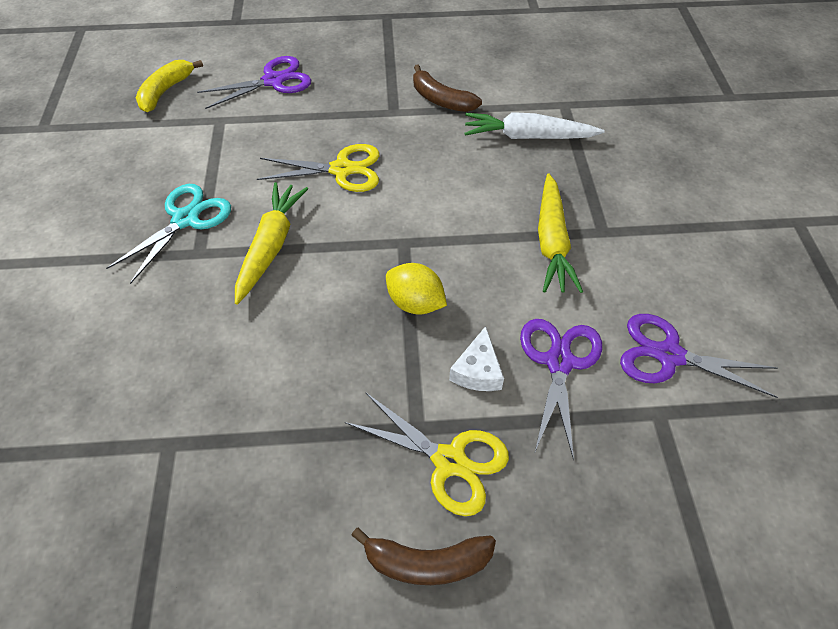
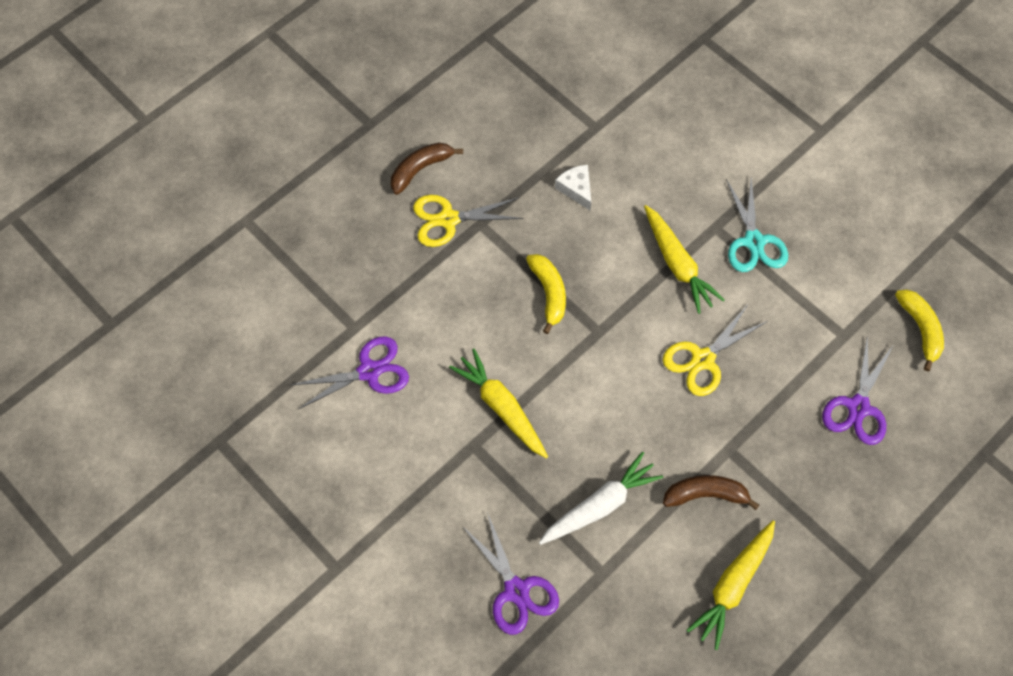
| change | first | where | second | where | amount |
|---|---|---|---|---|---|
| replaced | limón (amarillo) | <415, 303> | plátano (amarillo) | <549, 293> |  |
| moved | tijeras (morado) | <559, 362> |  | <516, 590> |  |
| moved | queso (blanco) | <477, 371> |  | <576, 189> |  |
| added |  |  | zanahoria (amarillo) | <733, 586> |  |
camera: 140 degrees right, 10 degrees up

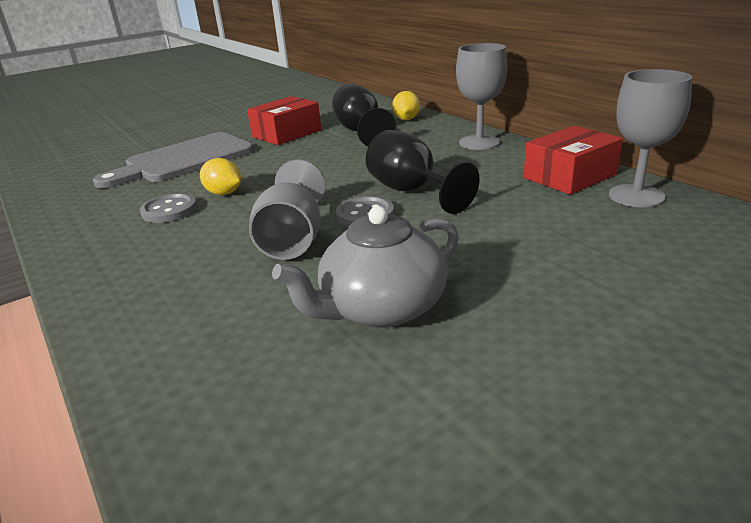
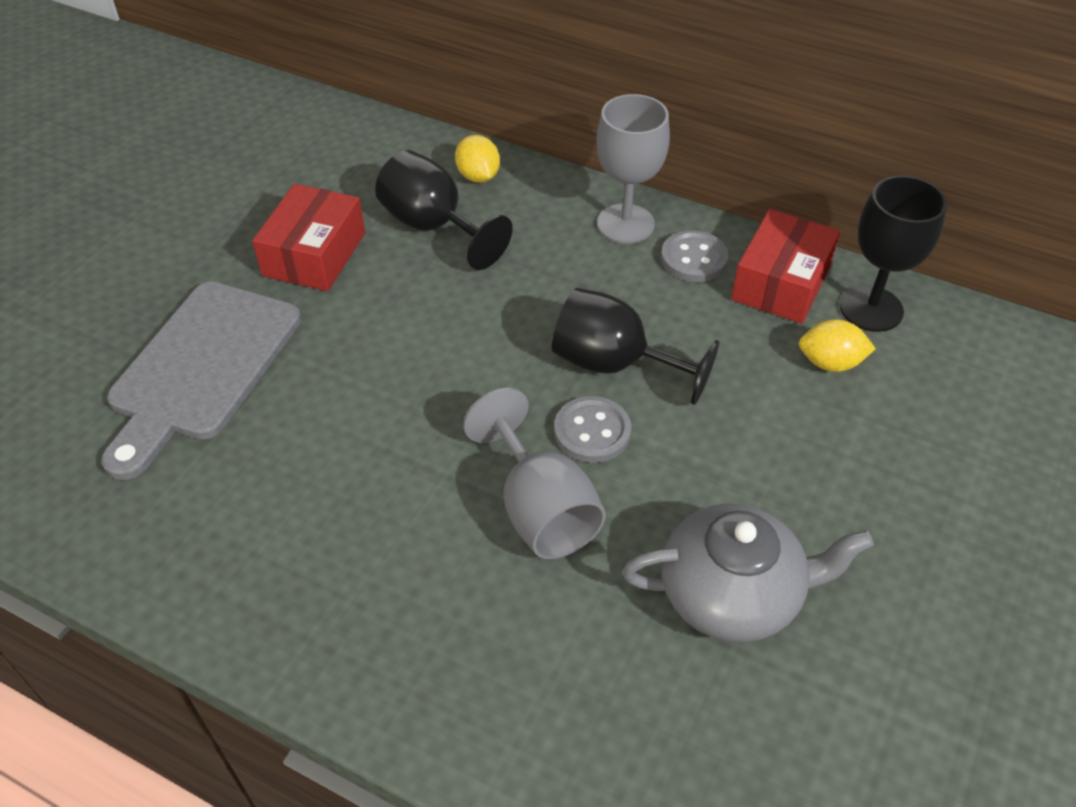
| change | first | where | second | where | amount |
|---|---|---|---|---|---|
| recoloured | copa (gris) | <636, 196> | copa (negro) | <871, 309> |  |
| moved | limón (amarillo) | <224, 193> |  | <830, 363> |  |
| moved | botón (gris) | <169, 210> |  | <694, 259> |  |
| turned | tetera (gris) | <381, 308> |  | <732, 594> | 120 degrees counterclockwise |
camera: 30 degrees left, 20 degrees up

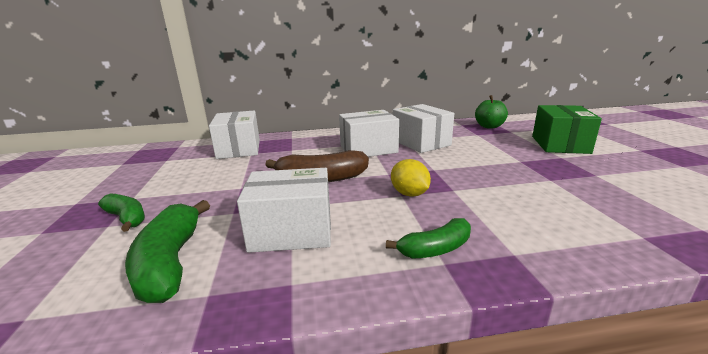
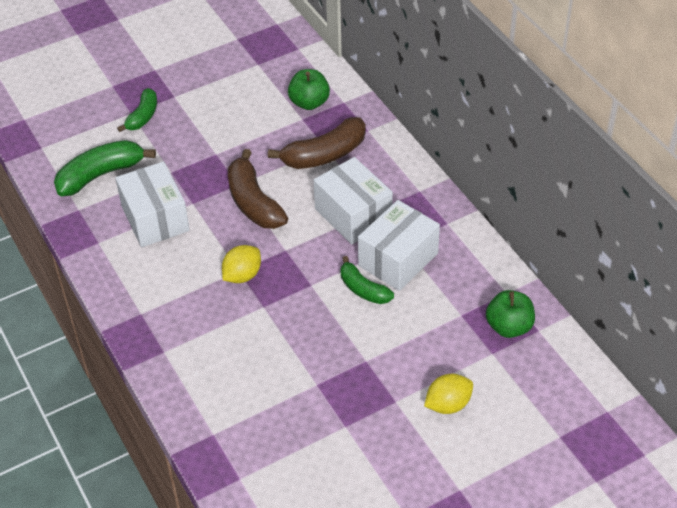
| change | first | where | second | where | amount |
|---|---|---|---|---|---|
| replaced | caja (verde) | <560, 144> | limón (amarillo) | <448, 404> |  |
| replaced | caja (blanco) | <239, 149> | manzana (verde) | <309, 103> |  |
| moved | plátano (verde) | <435, 249> |  | <363, 289> |  |
| added |  |  | plátano (marrón) | <324, 155> |  |
camera: 70 degrees right, 25 degrees up

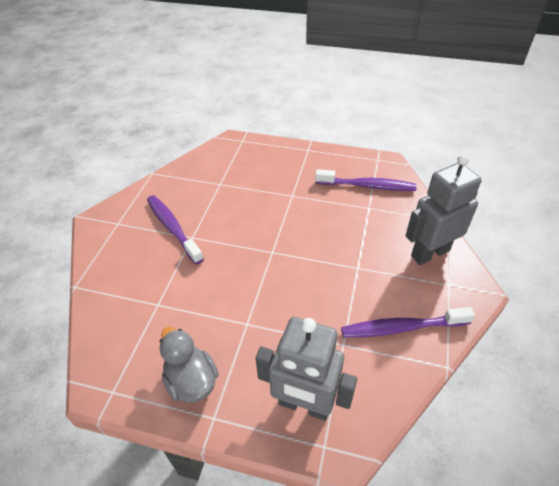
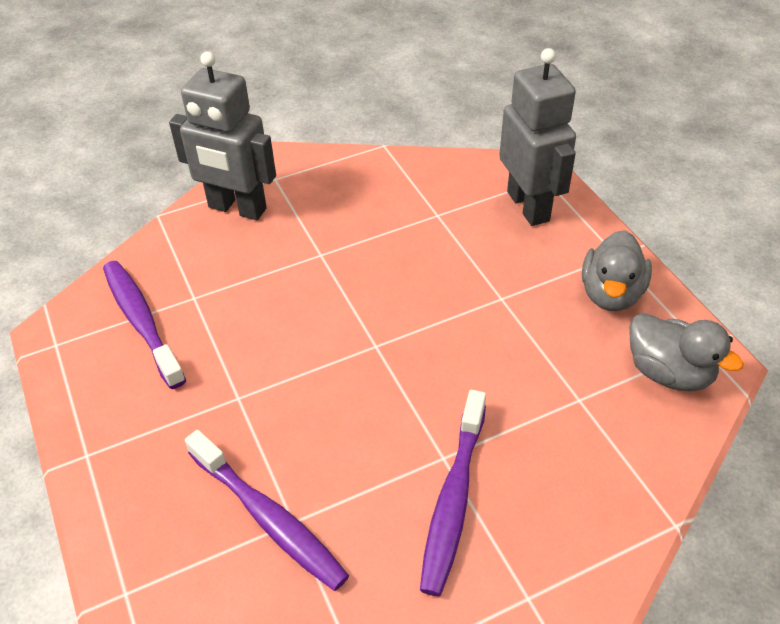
| change | first | where | second | where | amount |
|---|---|---|---|---|---|
| moved | cepillo de dientes (morado) | <401, 328> |  | <269, 518> |  |
| added |  |  | pato (gris) | <668, 372> |  |
camera: 130 degrees left, 0 degrees up

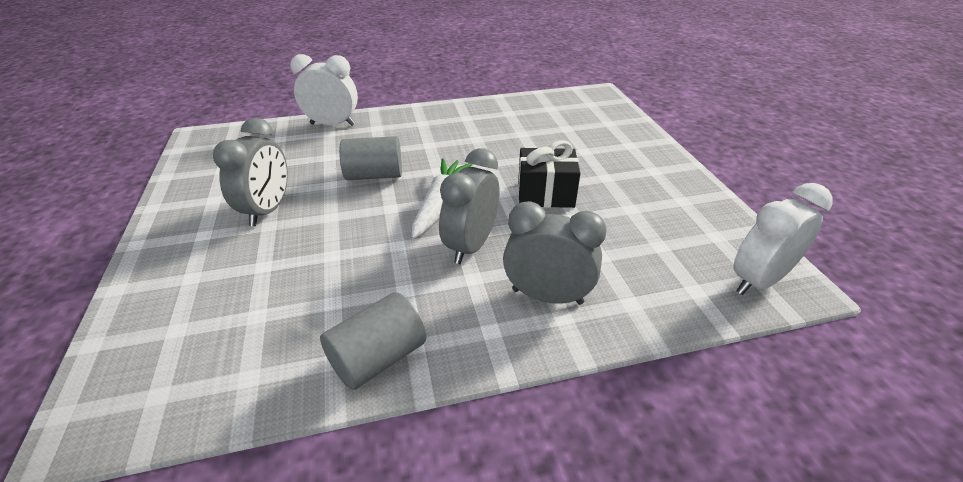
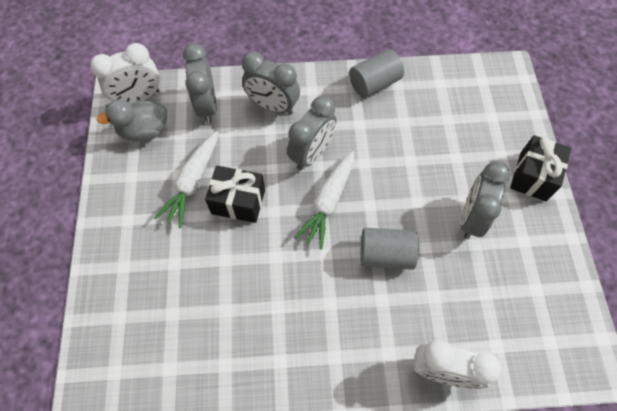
| change | first | where | second | where | amount |
|---|---|---|---|---|---|
| added |  |  | despertador (gris) | <207, 106> |  |
| added |  |  | pato (gris) | <144, 131> |  |
| added |  |  | zanahoria (blanco) | <192, 182> |  |
| added |  |  | regalo (negro) | <533, 176> |  |
camera: 170 degrees left, 25 degrees up

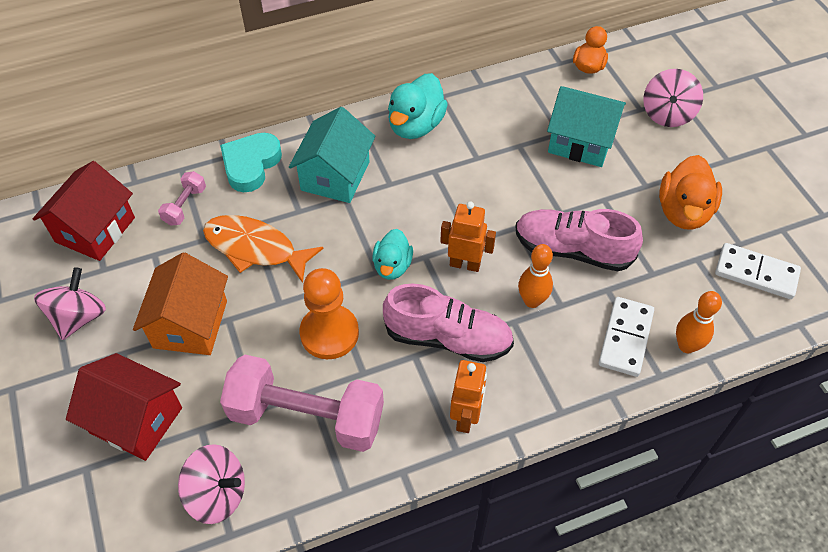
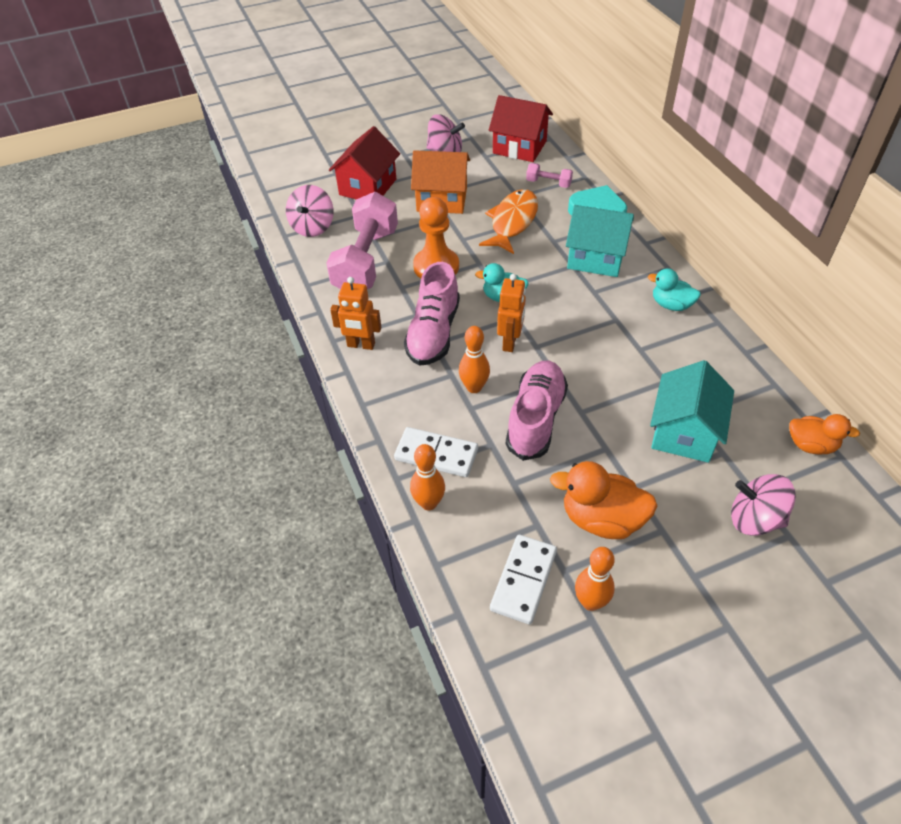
| change | first | where | second | where | amount |
|---|---|---|---|---|---|
| resized | pato (turquesa) | <415, 125> |  | <671, 305> | x0.64 |
| added |  |  | bolo (naranja) | <590, 602> |  |
camera: 90 degrees right, 5 degrees down

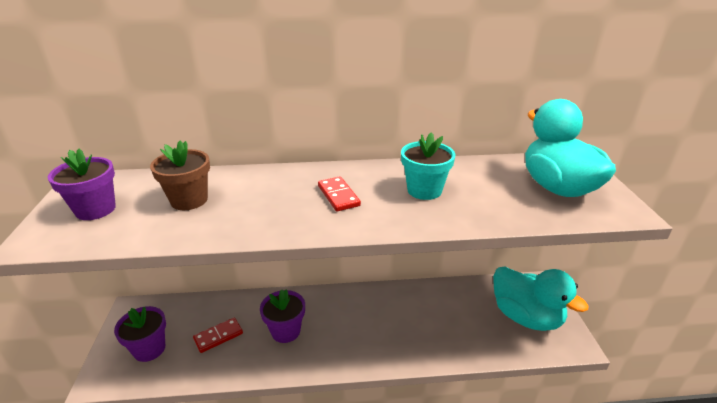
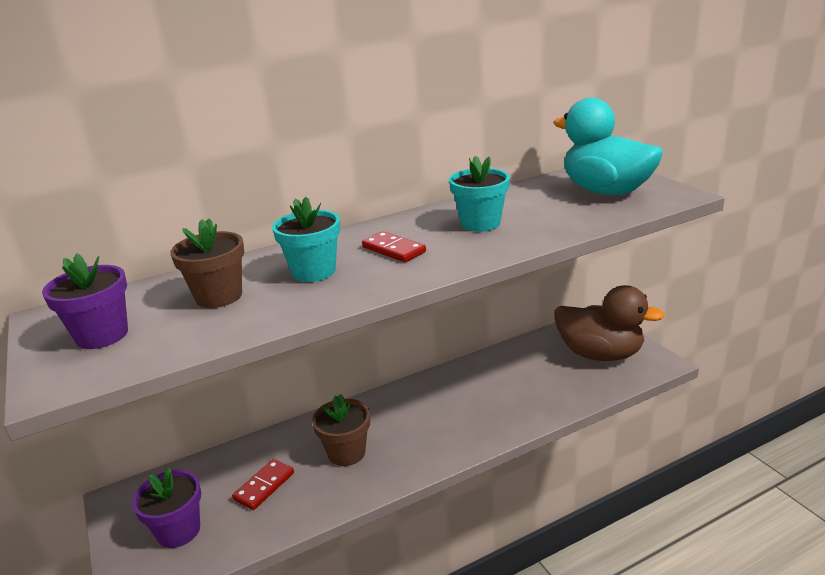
| change | first | where | second | where | amount |
|---|---|---|---|---|---|
| recoloured | pato (turquesa) | <526, 317> | pato (marrón) | <600, 354> |  |
| recoloured | maceta (morado) | <285, 331> | maceta (marrón) | <346, 453> |  |
| added |  |  | maceta (turquesa) | <314, 271> |  |
camera: 20 degrees left, 5 degrees down

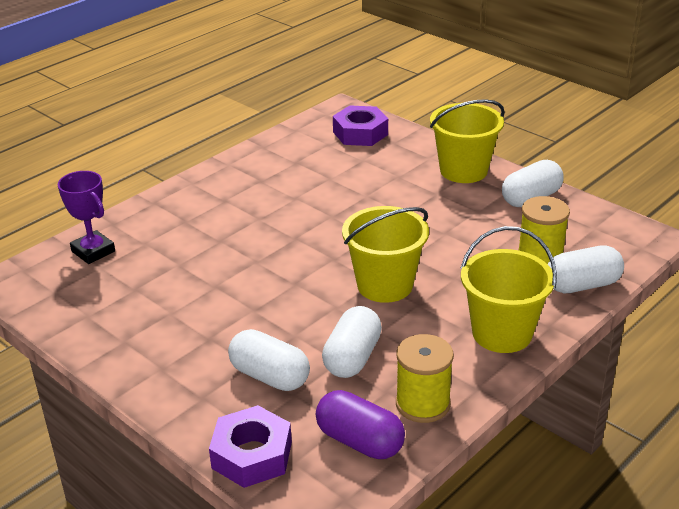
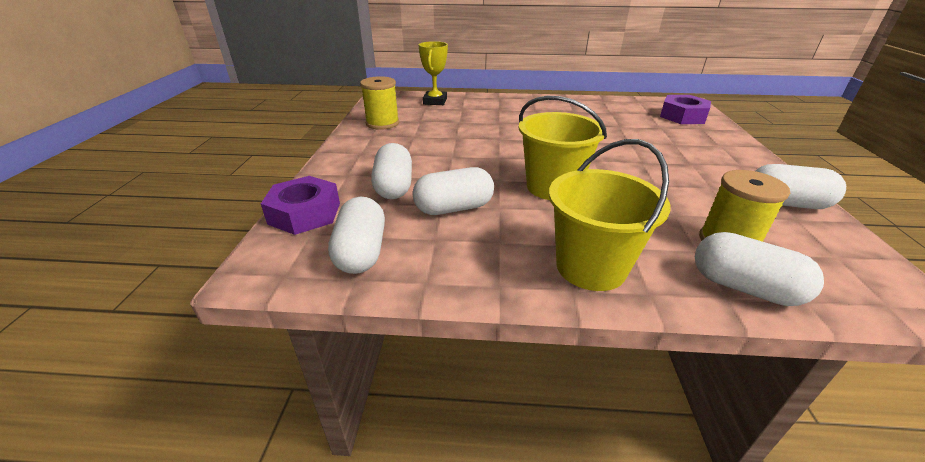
| change | first | where | second | where | amount |
|---|---|---|---|---|---|
| removed | balde (amarillo) | <463, 170> |  |  |  |
| recoloured | trofeo (morado) | <93, 251> | trofeo (amarillo) | <435, 101> |  |
| moved | carrete (amarillo) | <423, 404> |  | <382, 123> |  |
| recoloured | cápsula (morado) | <359, 441> | cápsula (blanco) | <361, 252> |  |
camera: 50 degrees right, 0 degrees up

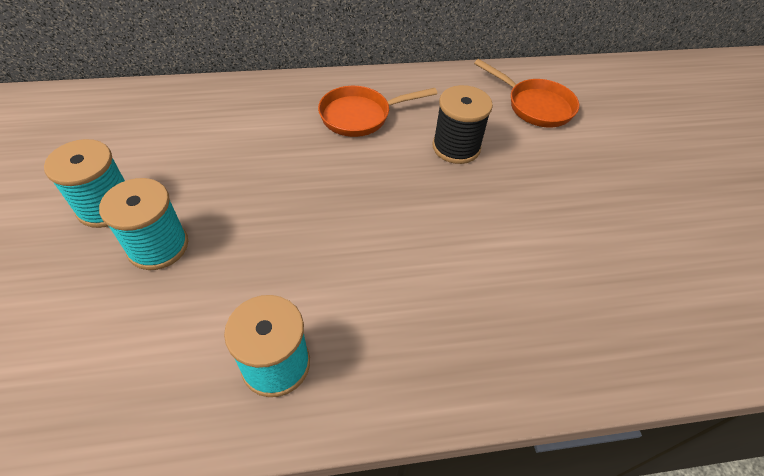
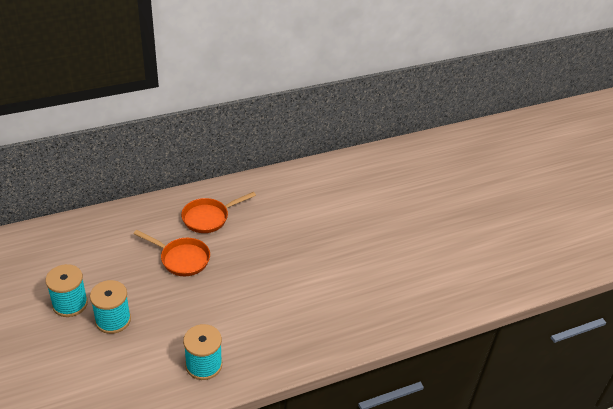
| change | first | where | second | where | amount |
|---|---|---|---|---|---|
| moved | sartén (naranja) | <535, 106> |  | <182, 259> |  |
| removed | carrete (negro) | <456, 147> |  |  |  |
camera: 15 degrees left, 10 degrees down

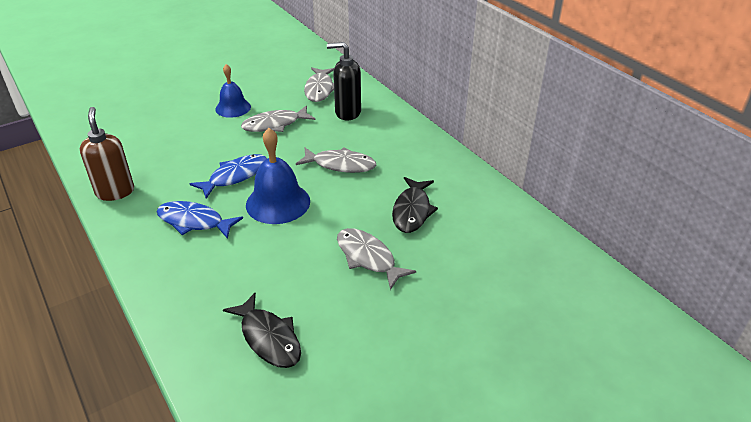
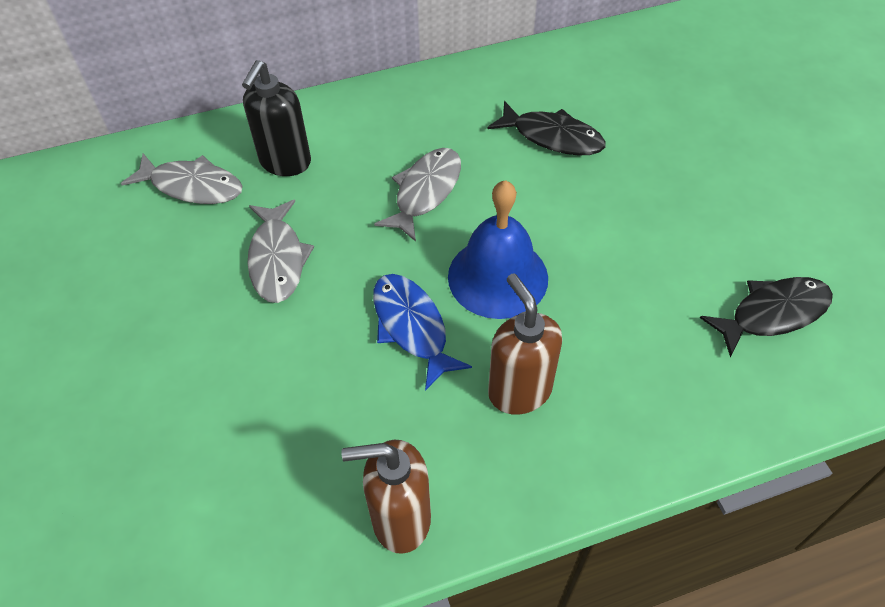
| change | first | where | second | where | amount |
|---|---|---|---|---|---|
| removed | campana (azul) | <233, 108> |  |  |  |
| replaced | pez (azul) | <194, 222> | dispensador de jabón (marrón) | <519, 390> |  |
| removed | pez (gris) | <368, 258> |  |  |  |
camera: 75 degrees left, 15 degrees up

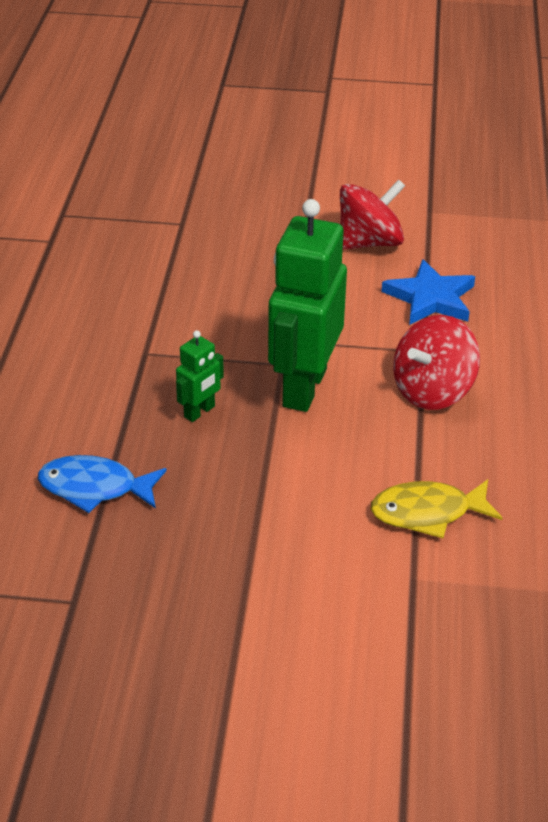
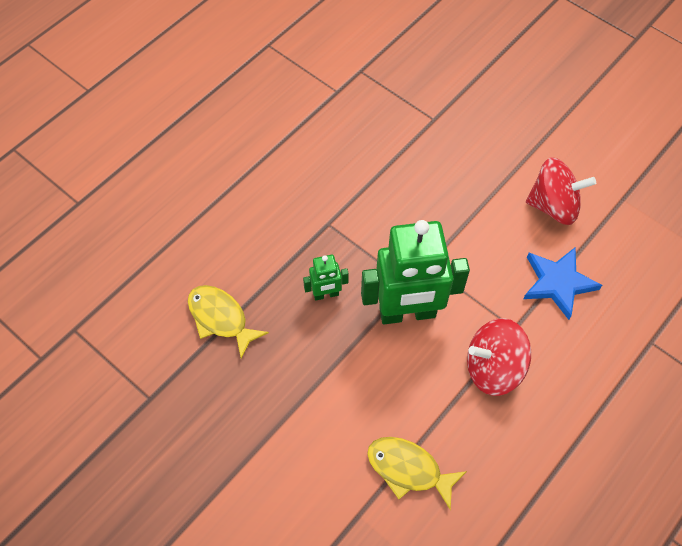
| change | first | where | second | where | amount |
|---|---|---|---|---|---|
| turned | robot (verde) | <303, 387> |  | <407, 313> | 150 degrees counterclockwise |
| recoloured | pez (azul) | <95, 487> | pez (amarillo) | <221, 318> |  |
camera: 35 degrees right, 20 degrees up

